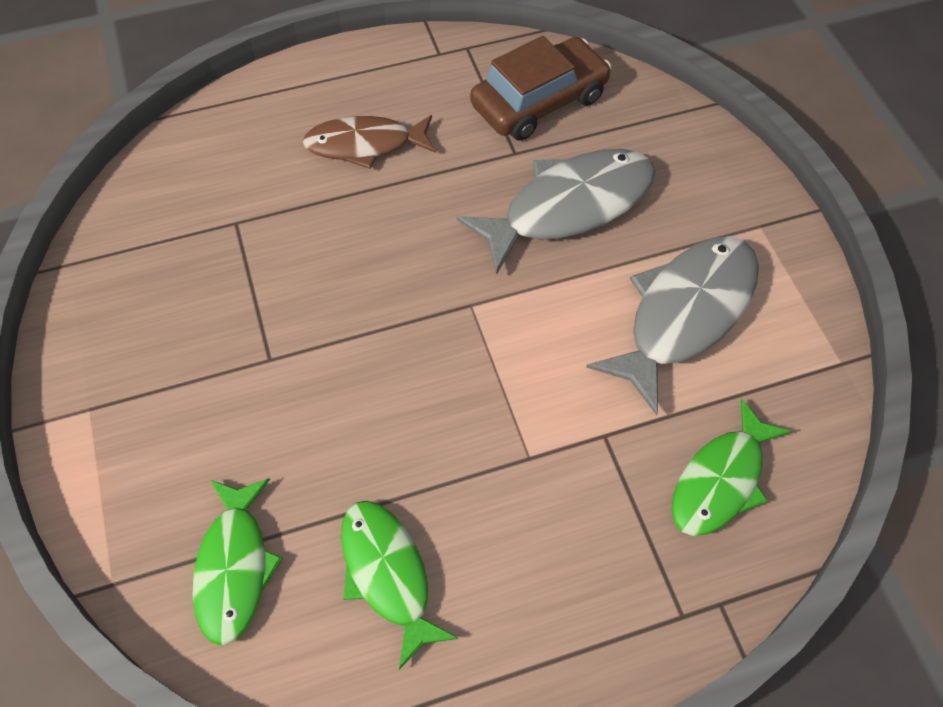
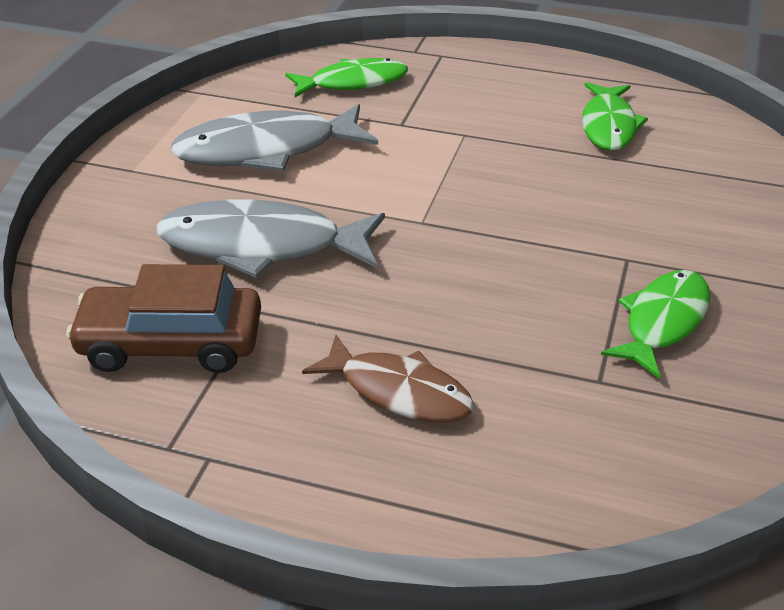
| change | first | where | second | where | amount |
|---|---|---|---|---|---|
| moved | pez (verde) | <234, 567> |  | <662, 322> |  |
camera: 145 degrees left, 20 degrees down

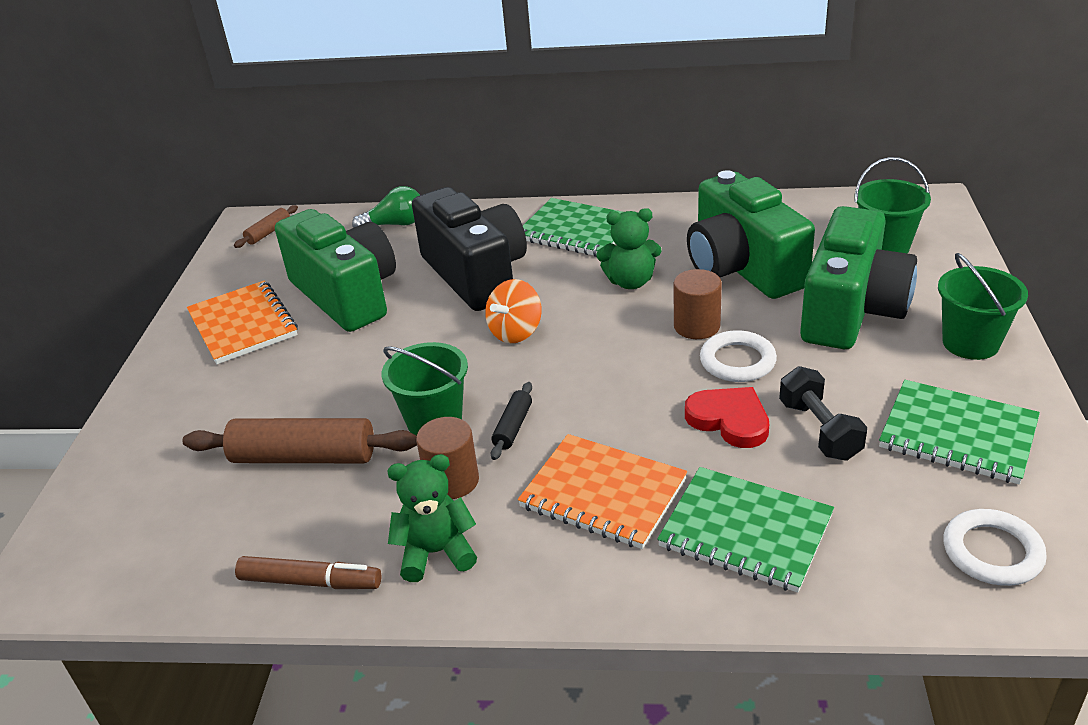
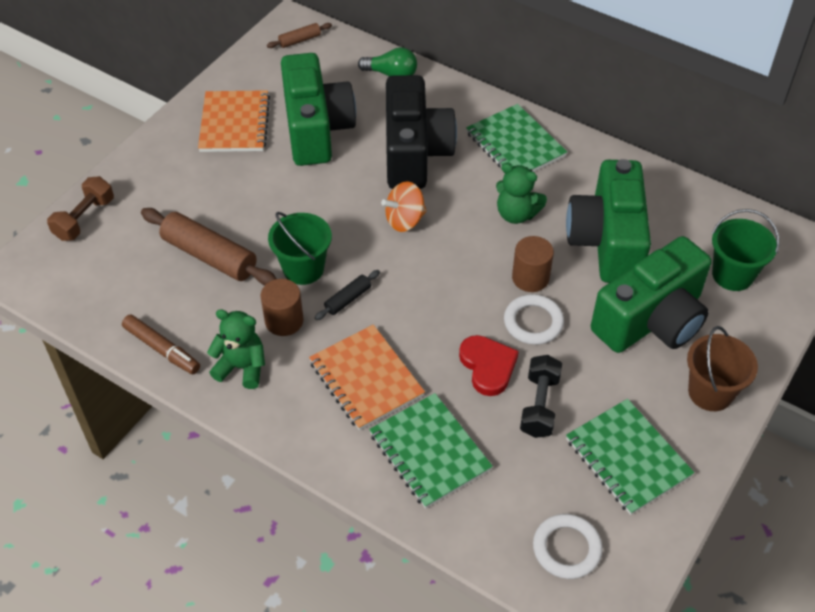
| change | first | where | second | where | amount |
|---|---|---|---|---|---|
| recoloured | balde (verde) | <970, 343> | balde (marrón) | <710, 392> |  |
| added |  |  | mancuerna (marrón) | <84, 219> |  |
camera: 25 degrees right, 15 degrees up

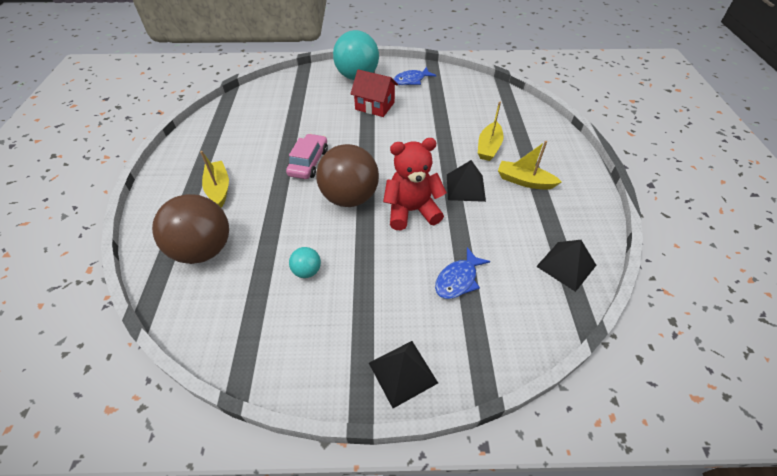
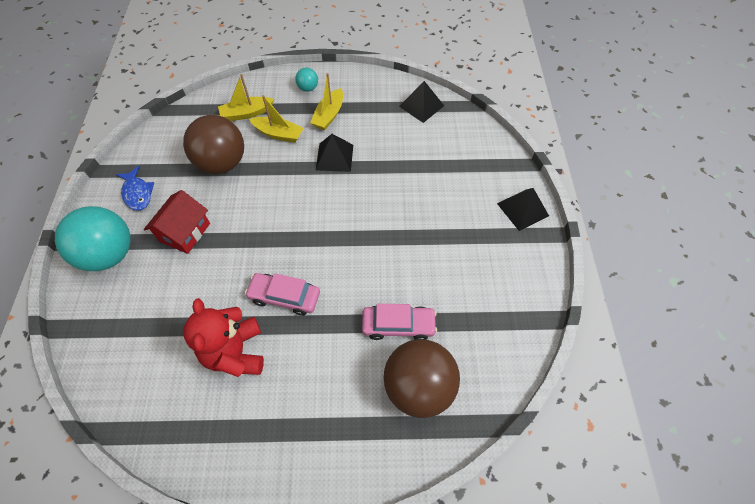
| change | first | where | second | where | amount |
|---|---|---|---|---|---|
| moved | osito (rojo) | <411, 211> |  | <235, 352> |  |
| moved | pelota (marrón) | <349, 198> |  | <222, 163> |  |
| moved | barco (amarillo) | <219, 188> |  | <247, 113> |  |
| moved | pelota (turquesa) | <307, 271> |  | <308, 88> |  |
| removed | pez (azul) | <458, 279> |  |  |  |
| added |  |  | coche (rosa) | <398, 325> |  |
camera: 90 degrees left, 10 degrees up

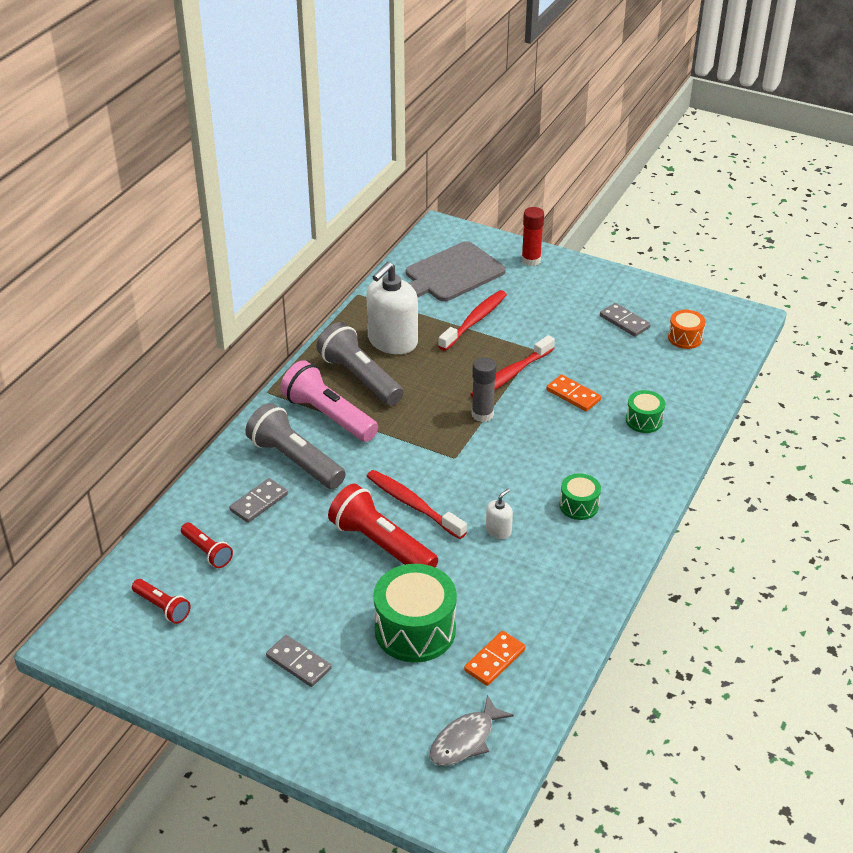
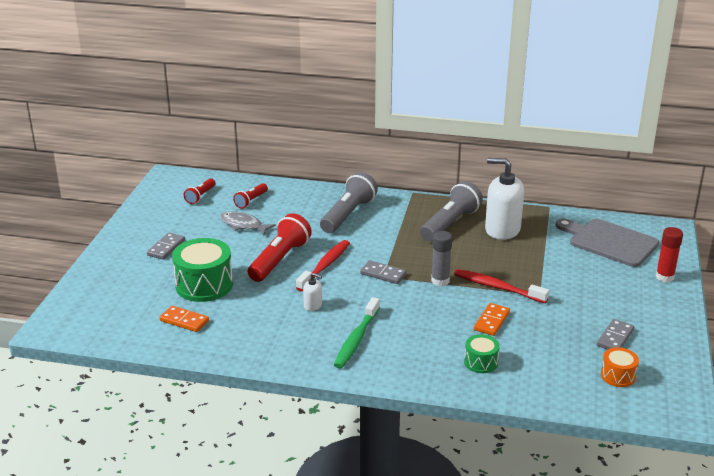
| change | first | where | second | where | amount |
|---|---|---|---|---|---|
| removed | cepillo de dientes (rojo) | <474, 321> |  |  |  |
| removed | lámpara de mano (rosa) | <328, 416> |  |  |  |
| replaced | tambor (verde) | <579, 505> | cepillo de dientes (verde) | <356, 339> |  |
| moved | ficha de dominó (gris) | <258, 502> |  | <383, 274> |  |
| moved | pez (gris) | <465, 740> |  | <243, 225> |  |
camera: 75 degrees right, 10 degrees down

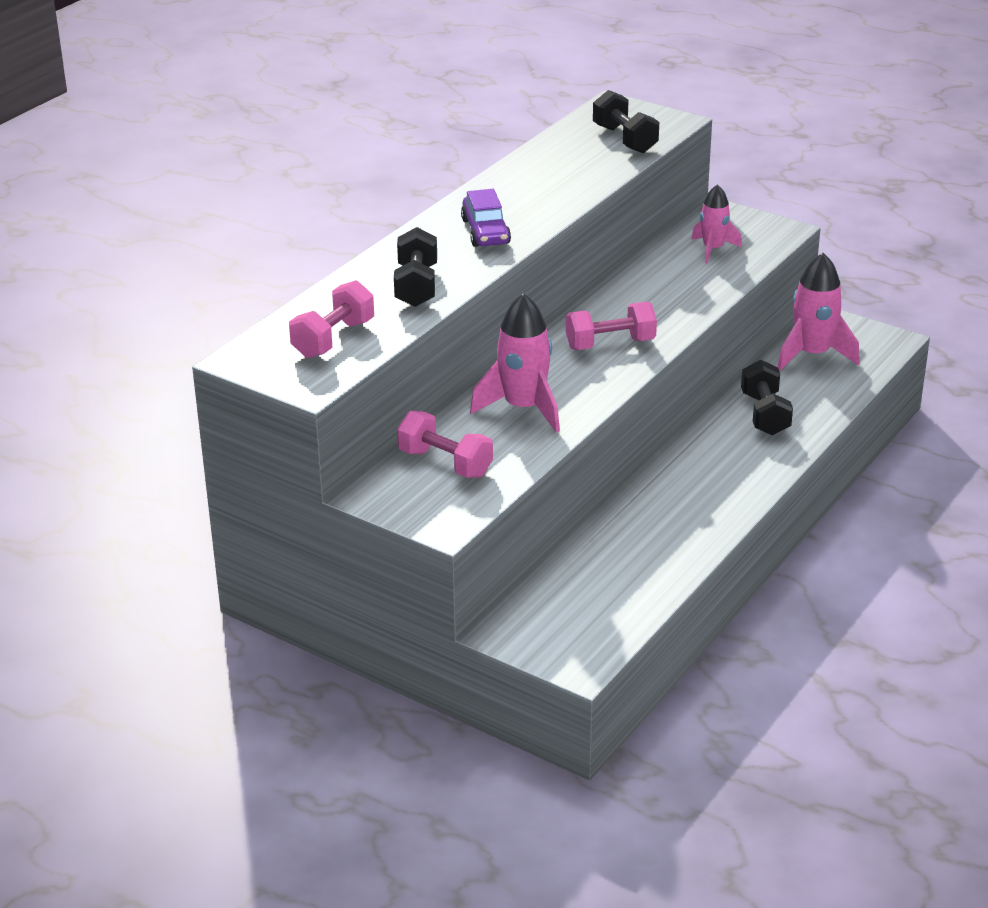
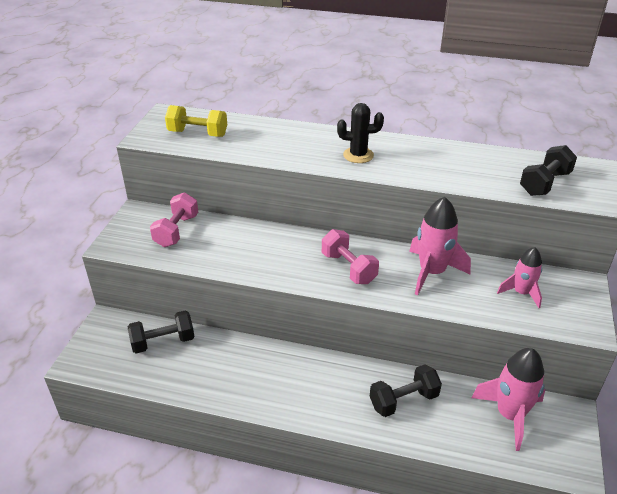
| change | first | where | second | where | amount |
|---|---|---|---|---|---|
| replaced | coche (morado) | <485, 232> | cactus (negro) | <358, 155> |  |
| moved | mancuerna (negro) | <416, 286> |  | <163, 342> |  |
| recoloured | mancuerna (rosa) | <333, 339> | mancuerna (amarillo) | <198, 133> |  |
| moved | cohete (rosa) | <523, 408> |  | <432, 272> |  |
camera: 70 degrees right, 5 degrees up

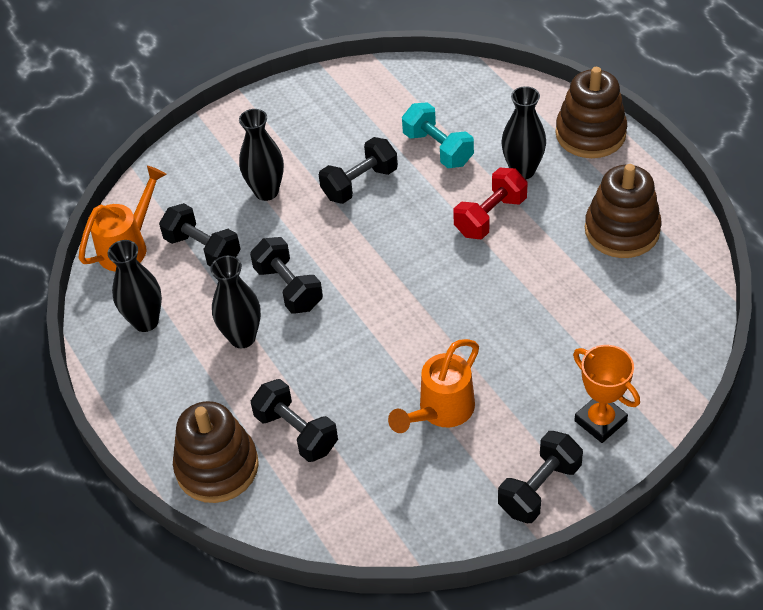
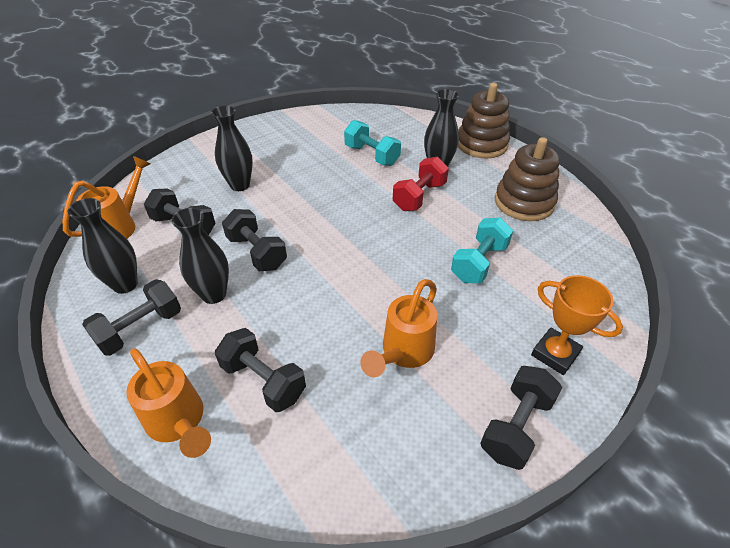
| change | first | where | second | where | amount |
|---|---|---|---|---|---|
| moved | mancuerna (negro) | <359, 183> |  | <140, 329> |  |
| replaced | juguete apilable (marrón) | <217, 467> | regadera (naranja) | <179, 423> |  |
| added |  |  | mancuerna (turquesa) | <479, 263> |  |
camera: 10 degrees left, 5 degrees down

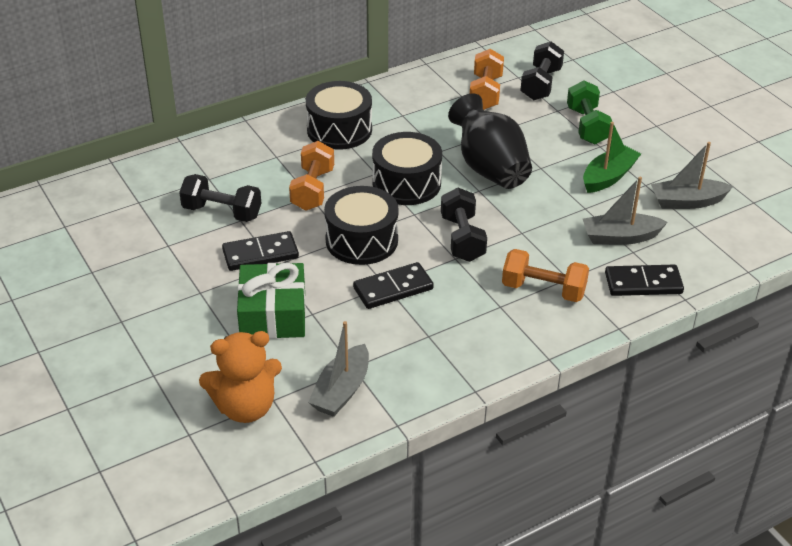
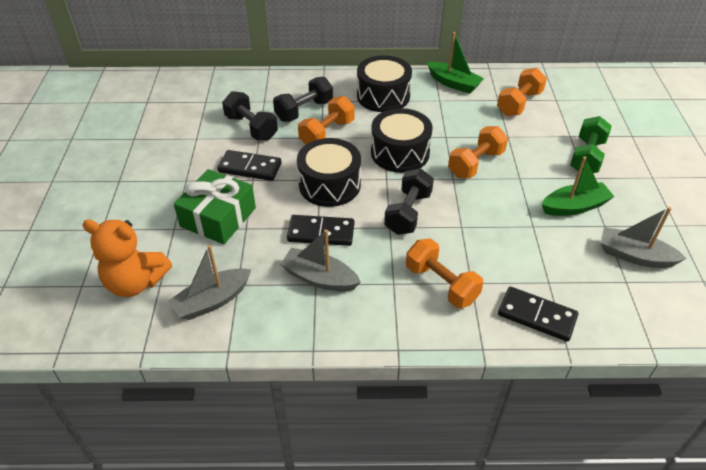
| change | first | where | second | where | amount |
|---|---|---|---|---|---|
| moved | mancuerna (negro) | <541, 84> |  | <304, 111> |  |
| replaced | florero (negro) | <490, 168> | mancuerna (naranja) | <476, 164> |  |
| moved | barco (gris) | <620, 237> |  | <319, 278> |  |
| added |  |  | barco (verde) | <453, 83> |  |
camera: 30 degrees right, 5 degrees up

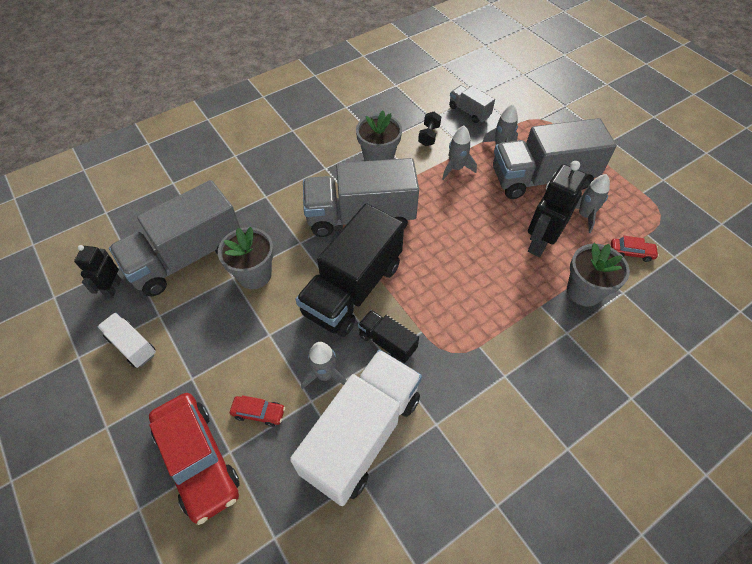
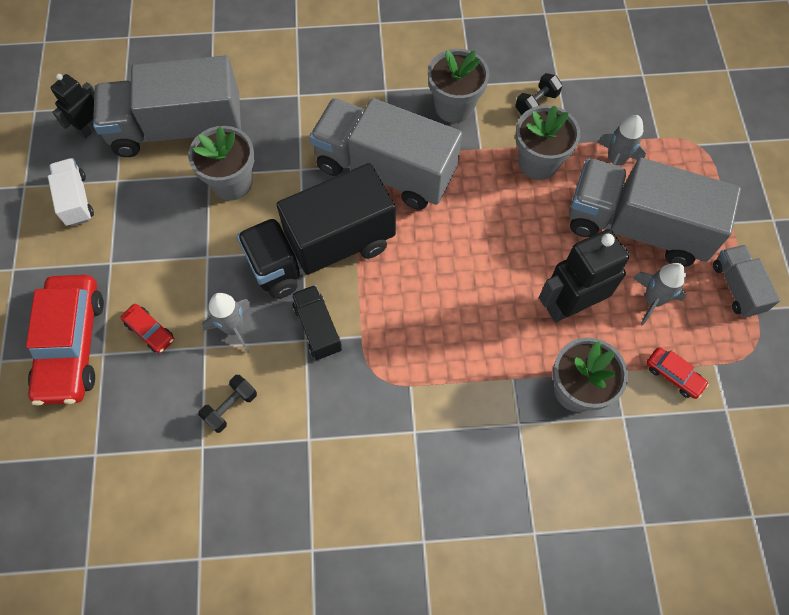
| change | first | where | second | where | amount |
|---|---|---|---|---|---|
| moved | camión (gris) | <469, 111> |  | <737, 287> |  |
| replaced | cohete (gris) | <456, 168> | maceta (gris) | <538, 163> |  |
| replaced | camión (blanco) | <362, 434> | mancuerna (negro) | <231, 407> |  |
camera: 30 degrees right, 10 degrees up

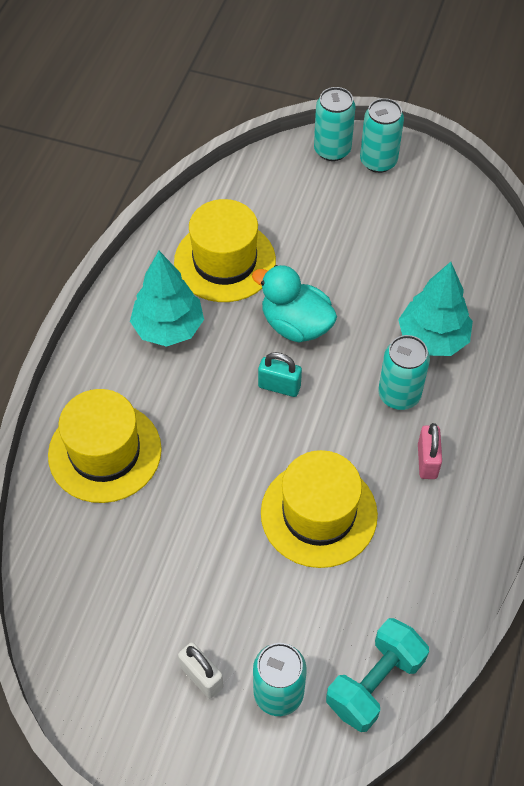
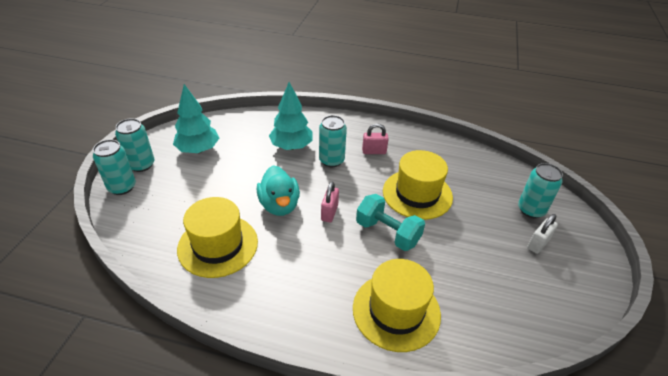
| change | first | where | second | where | amount |
|---|---|---|---|---|---|
| moved | árbol (turquesa) | <168, 328> |  | <198, 150> |  |
| turned | pato (turquesa) | <296, 325> |  | <279, 205> | 45 degrees counterclockwise |
| recoloured | candado (turquesa) | <279, 386> | candado (rosa) | <329, 212> |  |
| moved | mancuerna (turquesa) | <375, 683> |  | <387, 233> |  |
camera: 95 degrees left, 15 degrees down

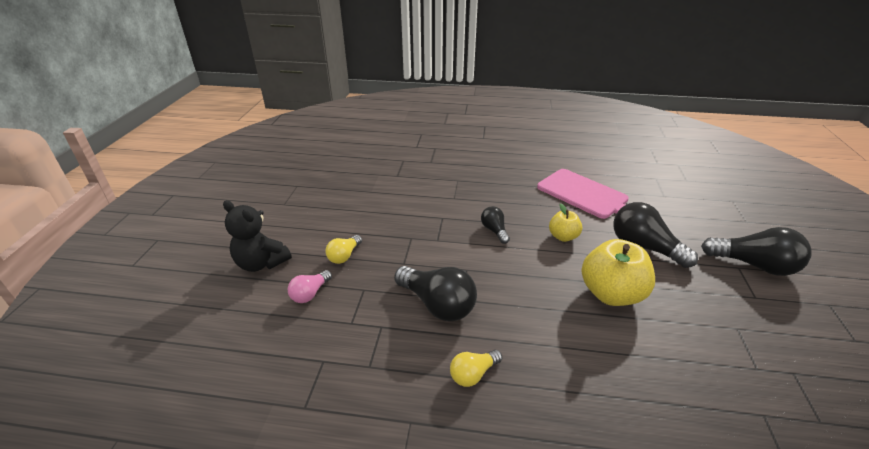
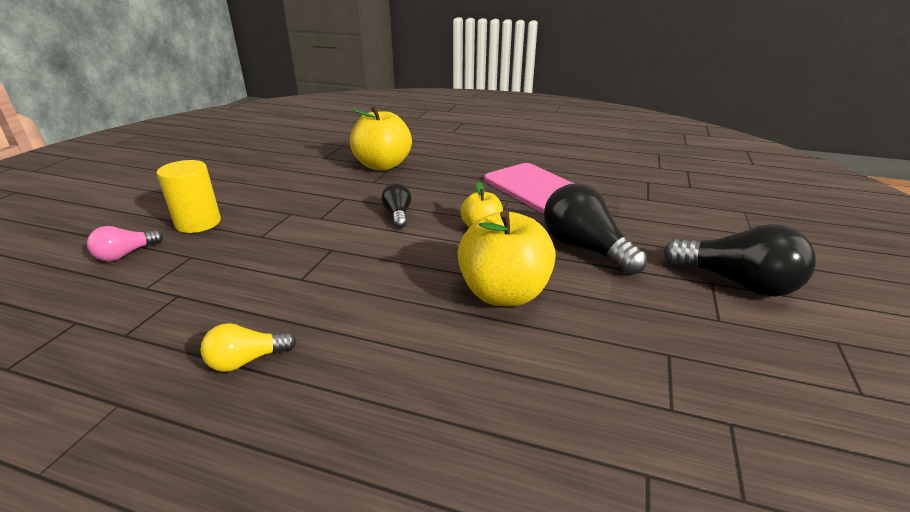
| change | first | where | second | where | amount |
|---|---|---|---|---|---|
| removed | osito (negro) | <261, 263> |  |  |  |
| replaced | bombilla (amarillo) | <344, 256> | cilindro (amarillo) | <198, 223> |  |
| removed | bombilla (negro) | <437, 304> |  |  |  |
| added |  |  | manzana (amarillo) | <382, 165> |  |
camera: 10 degrees right, 5 degrees down

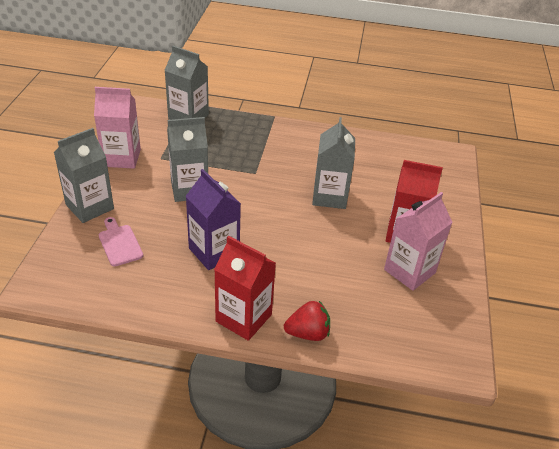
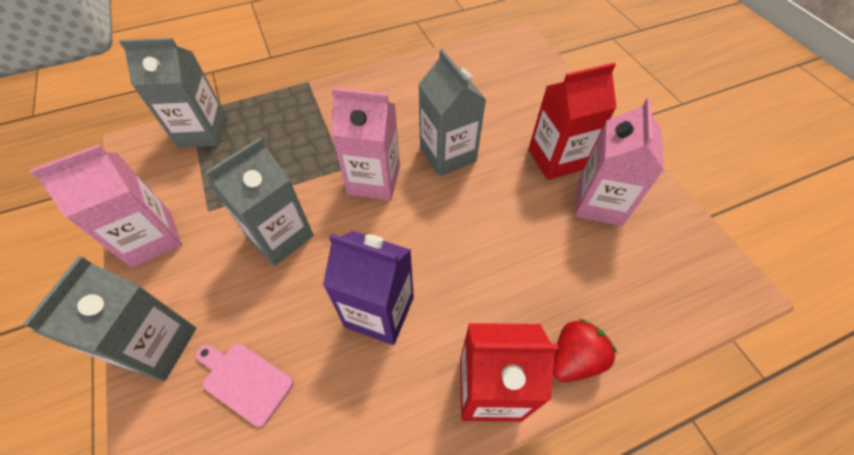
| change | first | where | second | where | amount |
|---|---|---|---|---|---|
| added |  |  | cartón de leche (rosa) | <374, 180> |  |
camera: 30 degrees left, 15 degrees up

